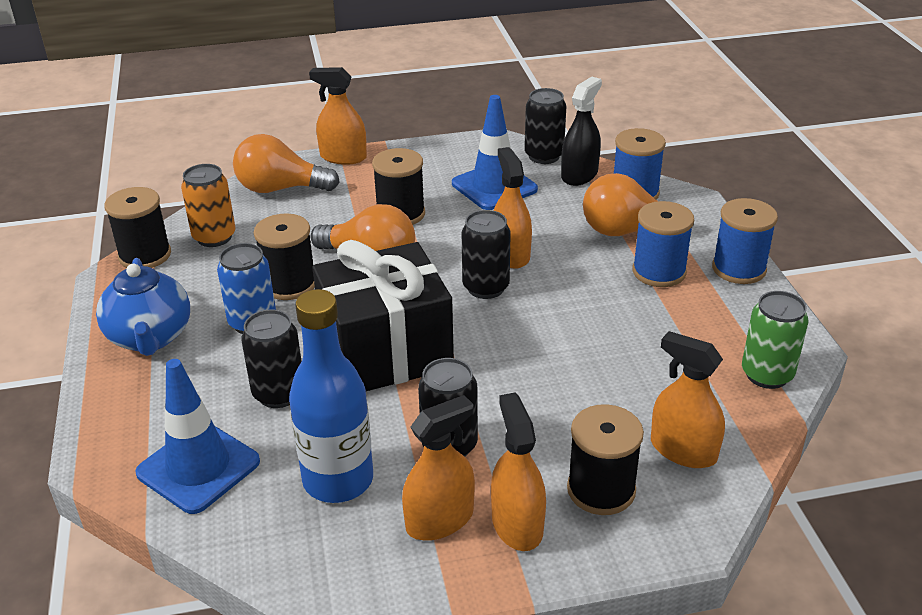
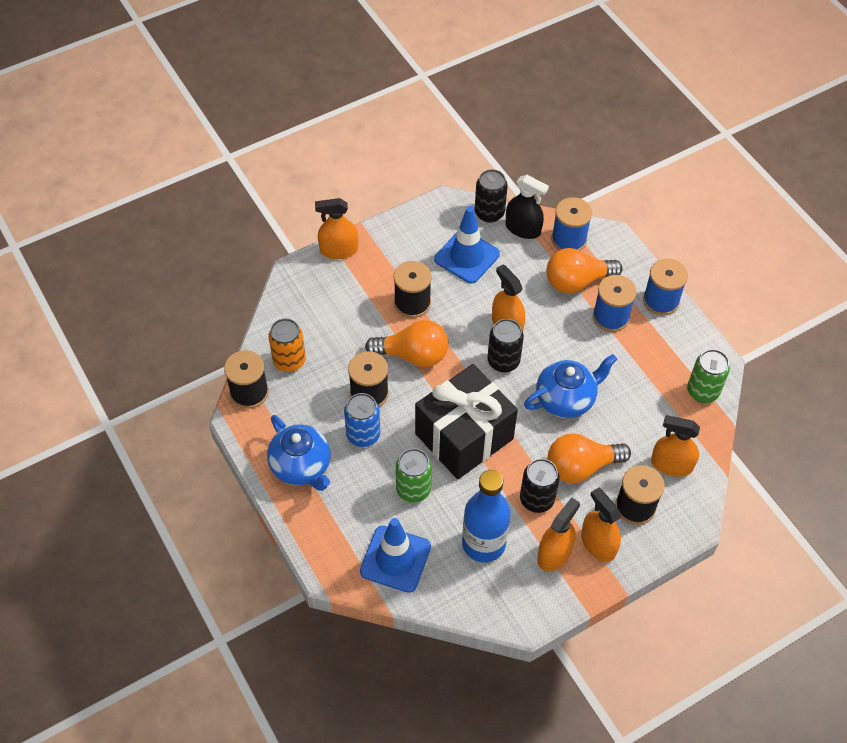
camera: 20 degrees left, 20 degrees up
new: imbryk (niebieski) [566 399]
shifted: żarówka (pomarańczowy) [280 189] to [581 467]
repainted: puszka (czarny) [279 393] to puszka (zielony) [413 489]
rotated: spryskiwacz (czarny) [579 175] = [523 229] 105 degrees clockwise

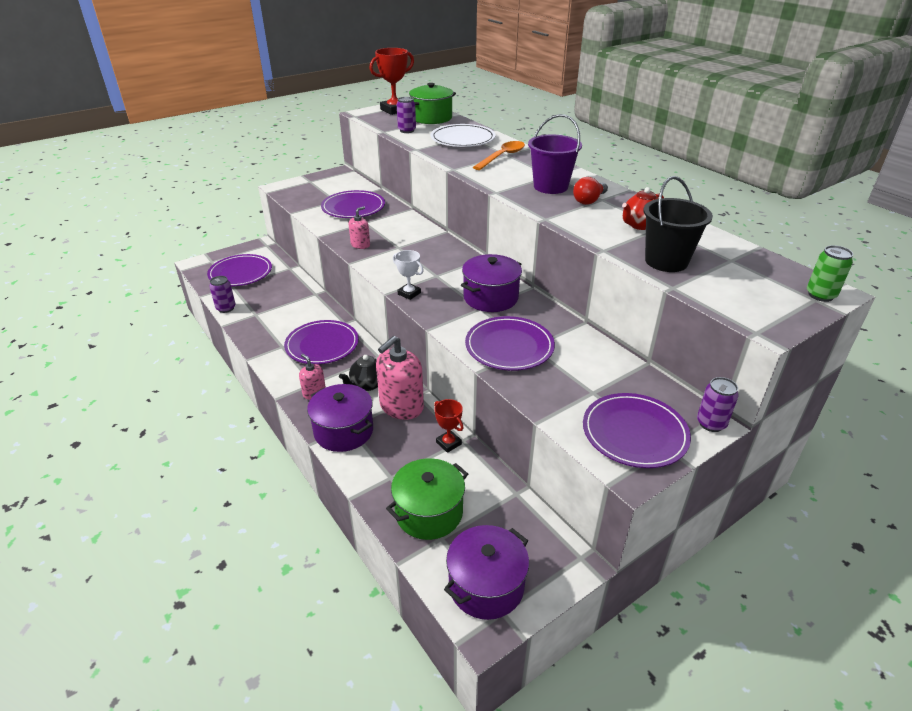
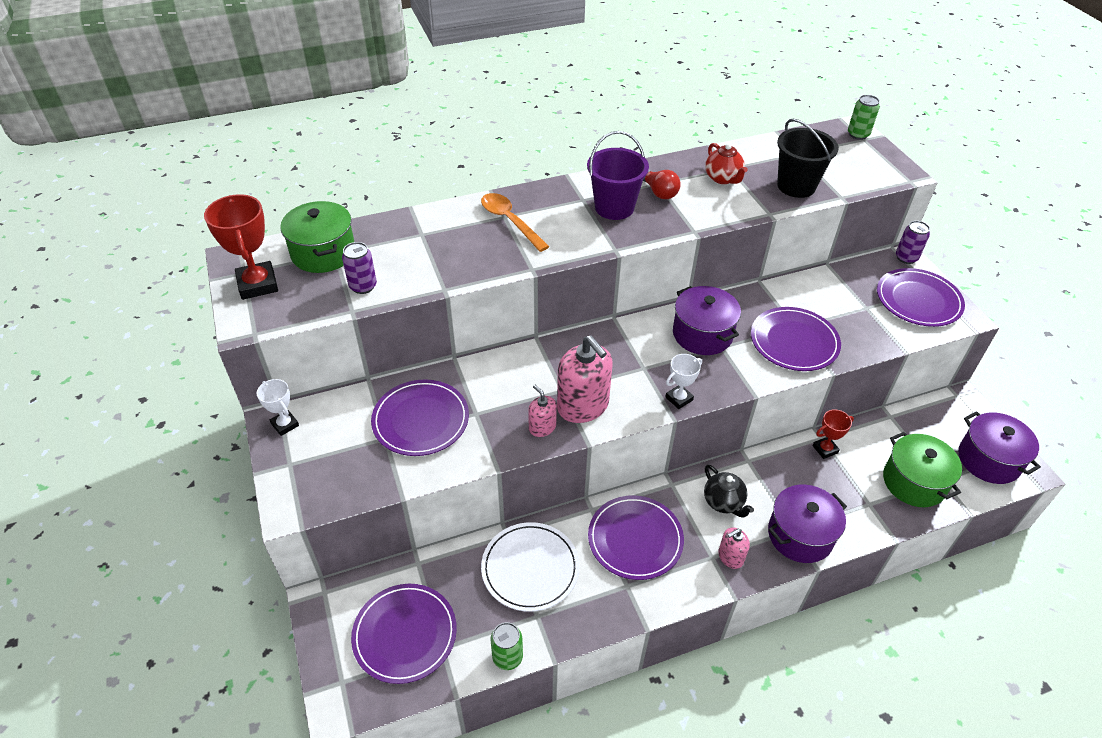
camera: 75 degrees left, 10 degrees up
new: puchar (biały) [285 424]
shifted: talerz (biały) [463 139] to [530 568]; dozownik mydła (różowy) [401 406] to [583 406]
repainted: puszka (fioletowy) [226 308] to puszka (zielony) [507 657]

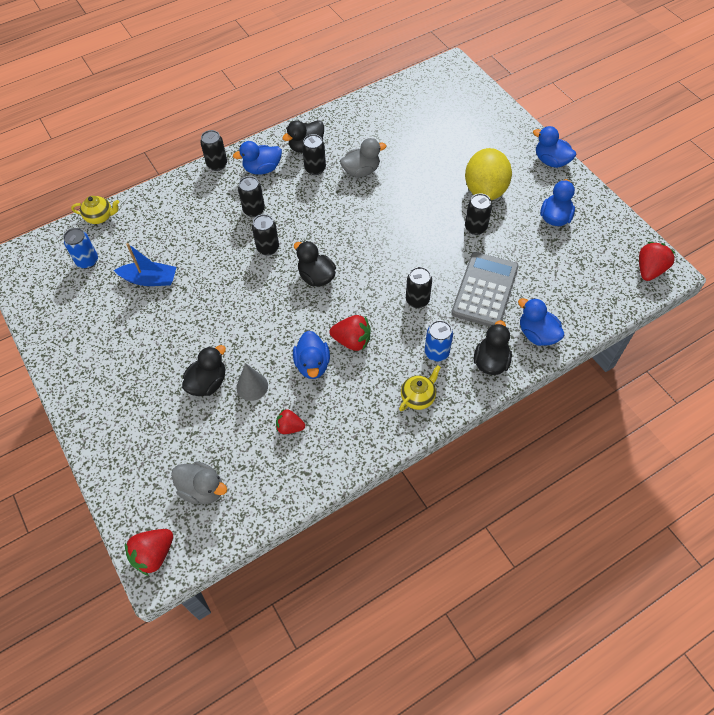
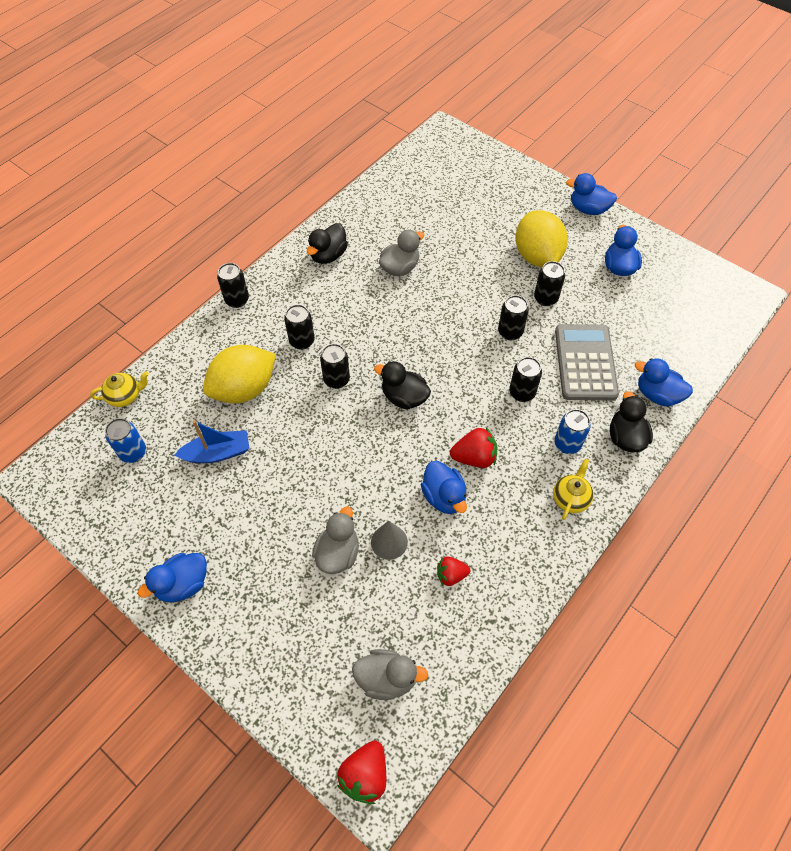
camera: 20 degrees left, 0 degrees up
gone: truskawka (czerwony) [649 270]
new: cytryna (żółty) [244 389]
shifted: puszka (czarny) [315 169] to [510 332]; kaczka (niebieski) [262 169] to [183 584]
repainted: kaczka (czarny) [208 383] to kaczka (szary) [338 553]

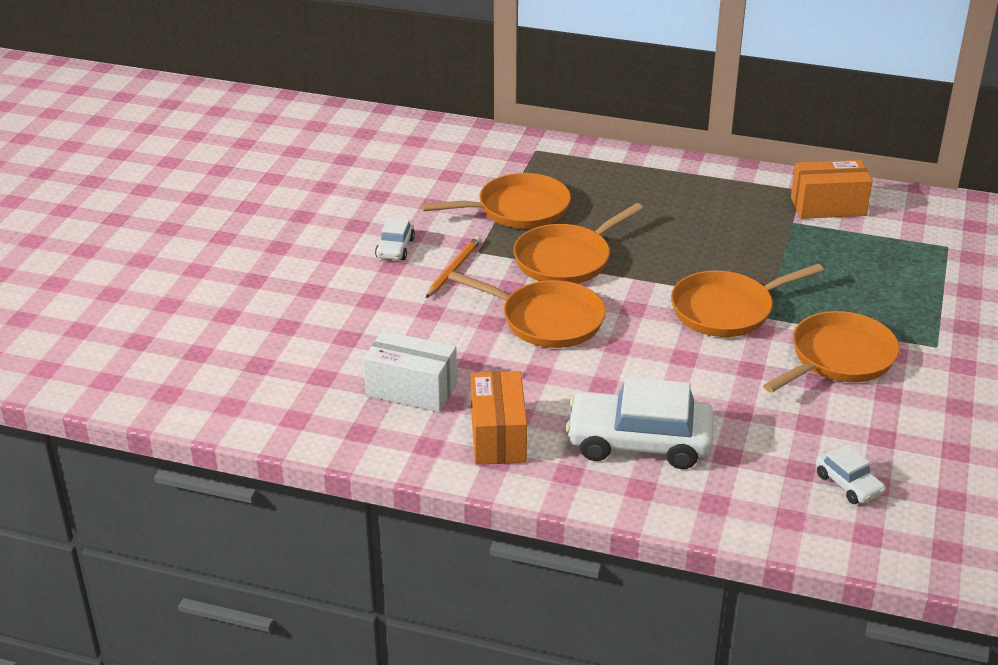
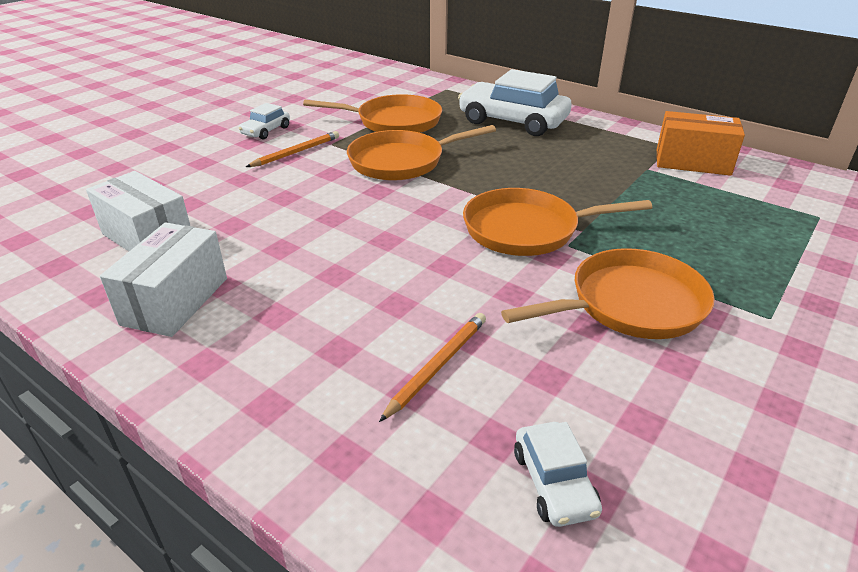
camera: 20 degrees right, 0 degrees up
gone: patelnia (pomarańczowy) [547 320]
new: ołówek (pomarańczowy) [437 366]
shifted: samochód (biały) [639 442] to [513 121]
repainted: pudełko (pomarańczowy) [498 436] to pudełko (biały) [175 301]

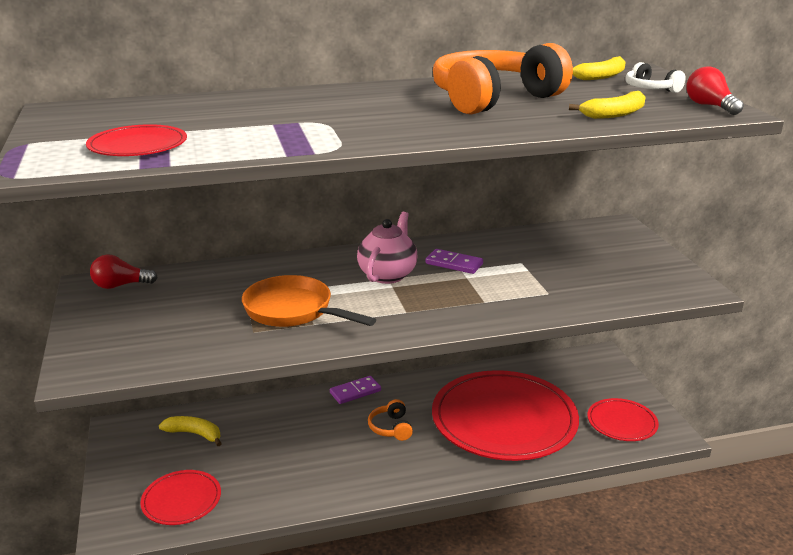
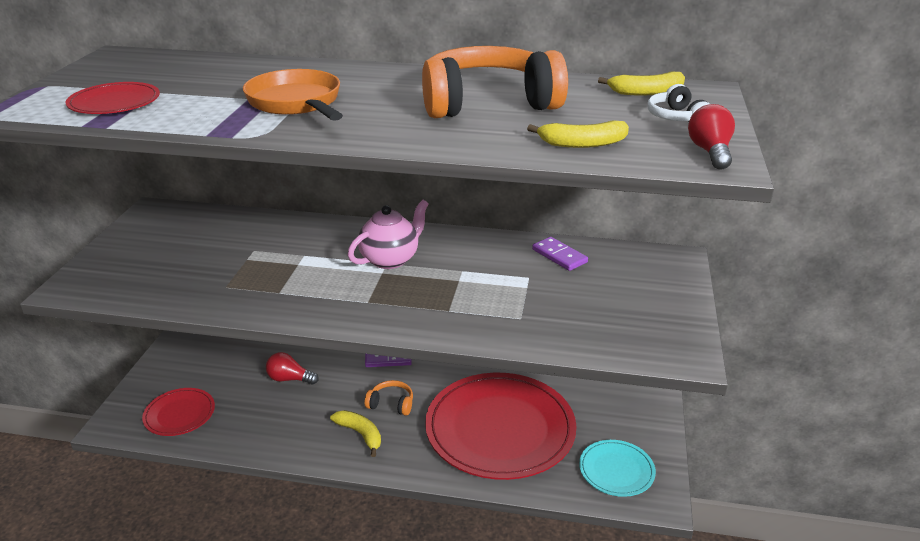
camera: 25 degrees right, 5 degrees up
shifted: kostka domina (fioletowy) [454 264] to [559 256]; żarówka (czerwony) [120 285] to [289 379]; patelnia (pomarańczowy) [293 311] to [296 103]; banan (żółty) [194 434] to [360 434]
repainted: talerz (czerwony) [622 422] to talerz (turkusowy) [616 470]
rotated: słuchawki (pomarańczowy) [391 428] = [391 404] 90 degrees clockwise

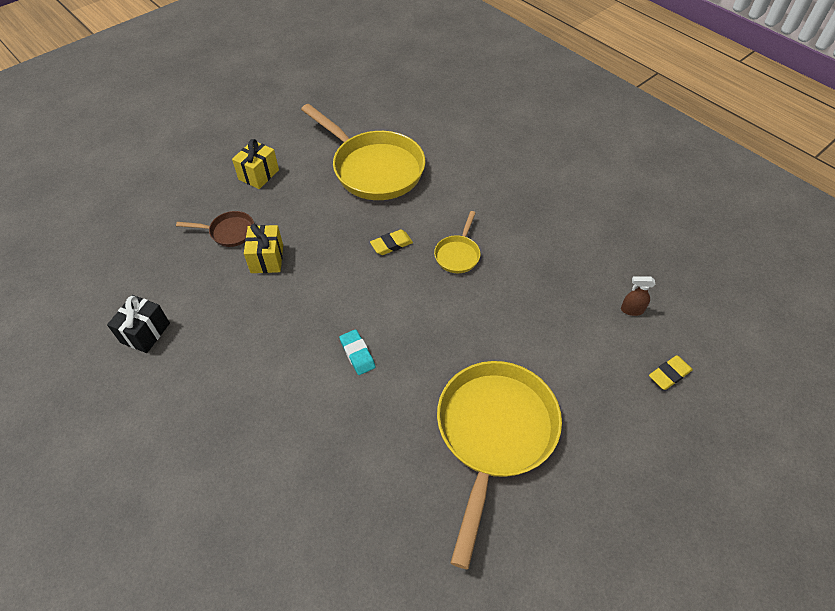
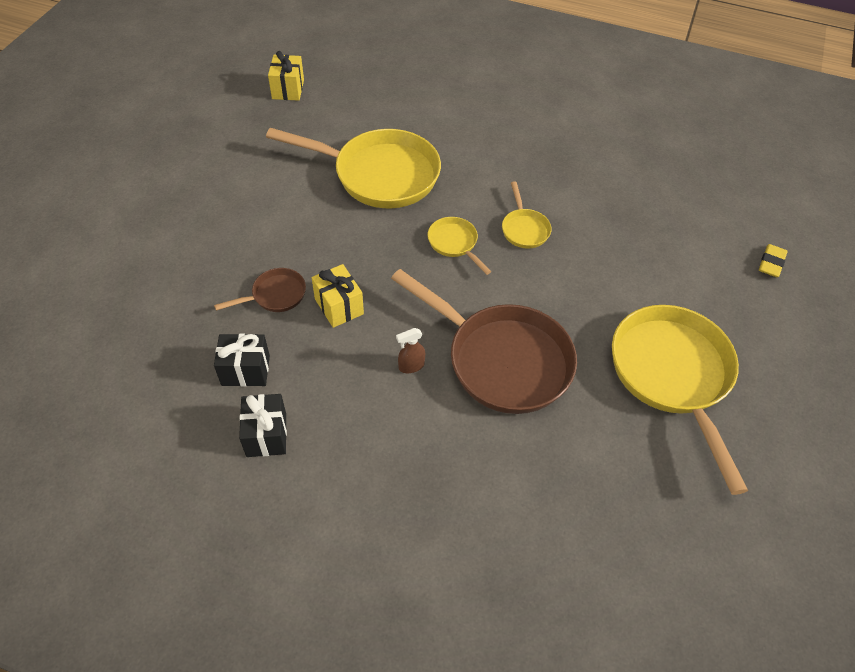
camera: 30 degrees left, 0 degrees up
new: prezent (czarny) [245 370]
shifted: prezent (żółty) [259 175] to [288 89]; spryskiwacz (brązowy) [631 310] to [411 366]
swapped: gumka do mazania (żółty) [391 244] to patelnia (żółty) [454 243]; gumka do mazania (turkusowy) [357 354] to patelnia (brązowy) [501 360]

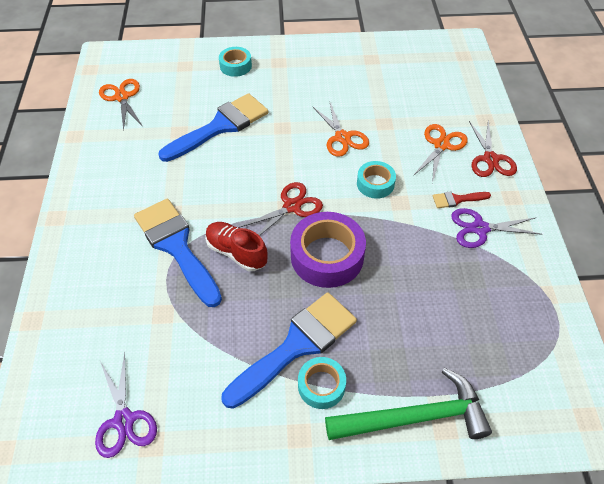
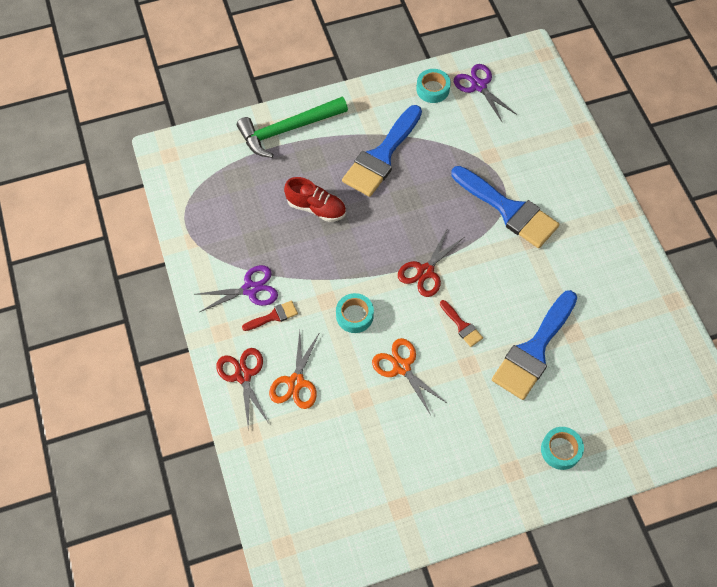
camera: 165 degrees right, 10 degrees up
gone: nożyczki (pomarańczowy) [122 97]; taśma klejąca (fioletowy) [327 256]
new: pędzel (czerwony) [462 326]
shifted: but (czerwony) [236 252] to [316 208]; taśma klejąca (turkusowy) [321 386] to [432 89]

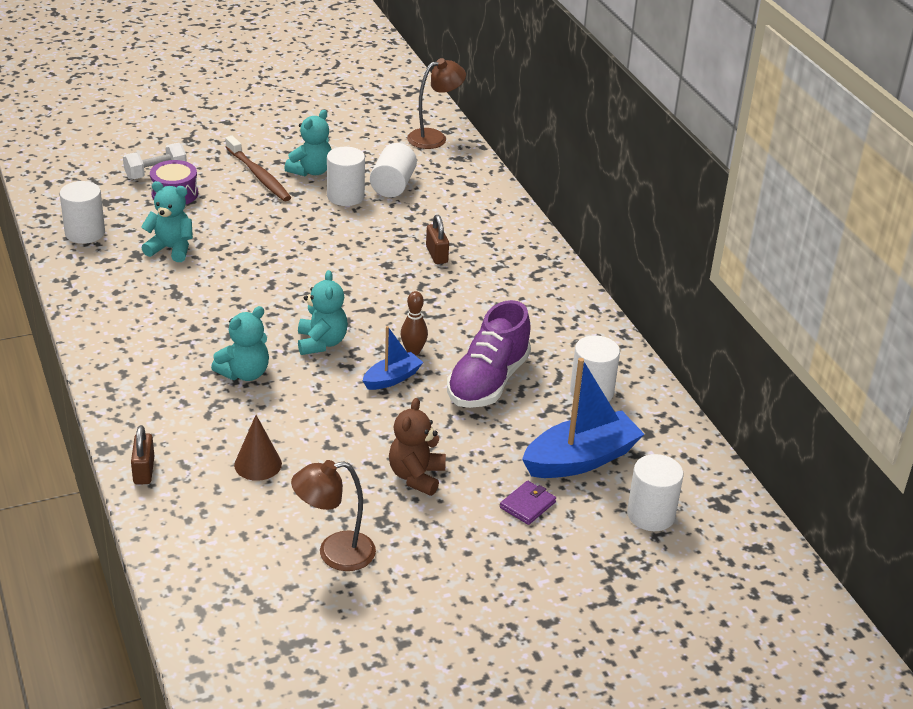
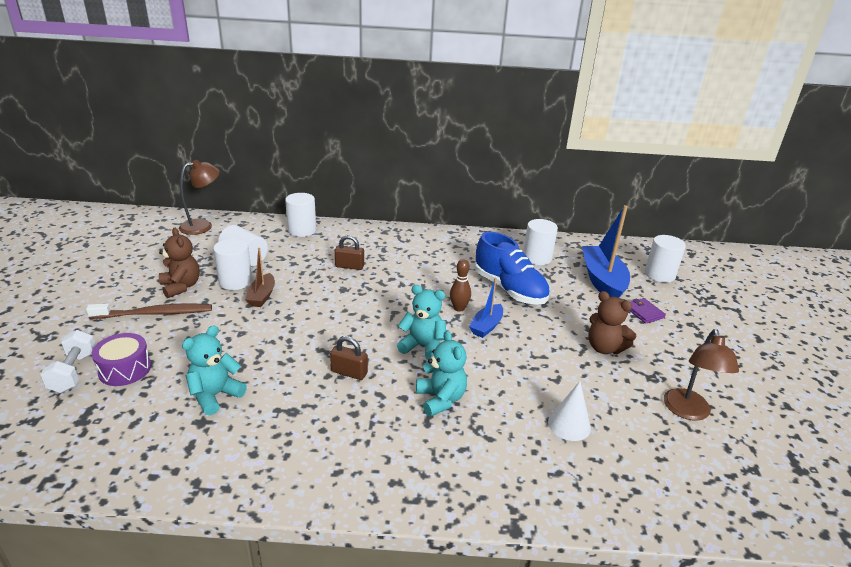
camera: 65 degrees left, 5 degrees down
new: łódka (brązowy) [262 296]
shifted: walec (biały) [85 233] to [302 230]; kłódka (brązowy) [144 471] to [349 372]
repainted: miś (turkusowy) [311 171] to miś (brązowy) [181 287]; but (fioletowy) [488 382] to but (niebieski) [509 289]; stożek (brązowy) [258 464] to stożek (biały) [569 424]
rotated: lampka (brązowy) [434 137] = [203 226] 60 degrees clockwise; łódka (niebieski) [392 378] = [486 326] 135 degrees counterclockwise

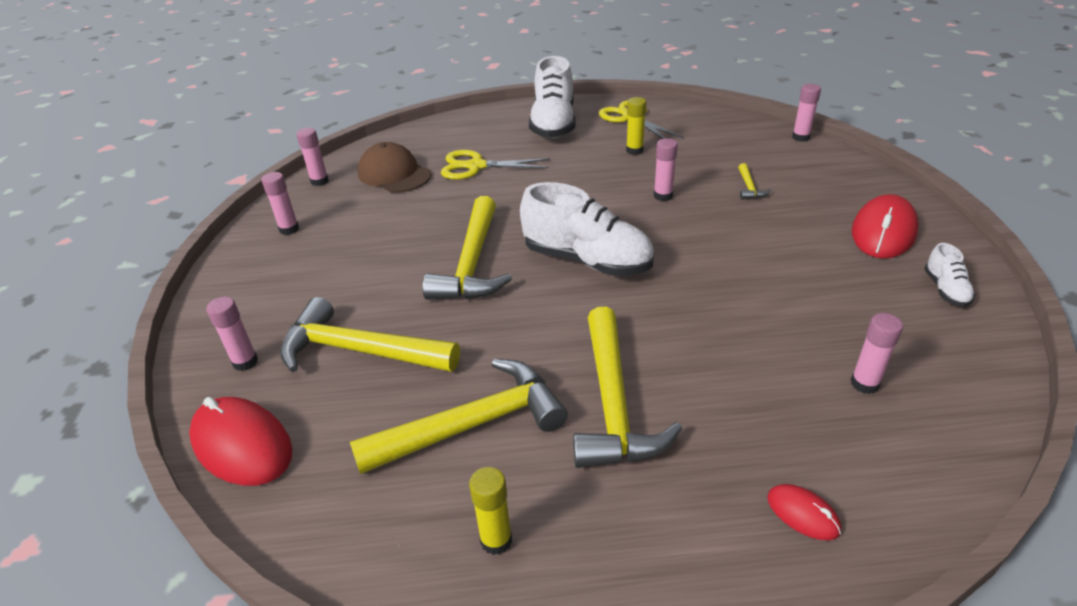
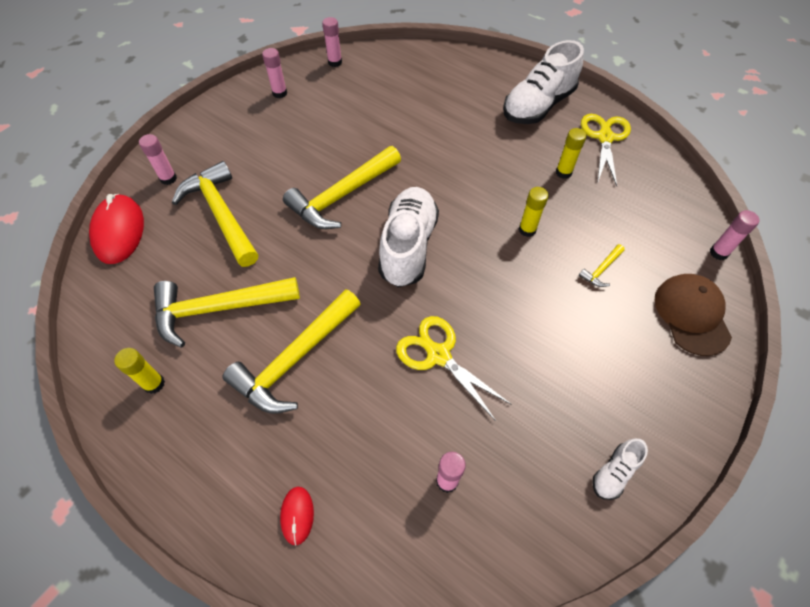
camera: 40 degrees right, 20 degrees up
gone: myszka (czerwony) [883 232]
shifted: czapka (brązowy) [394 174] to [691 315]; nożyczki (żółty) [476 166] to [438 355]
repainted: klej w sztyfcie (różowy) [663 196] to klej w sztyfcie (żółty) [527 230]
rotated: but (biały) [587 260] = [408 246] 150 degrees counterclockwise; młotek (żółty) [473 424] = [218 309] 150 degrees clockwise

